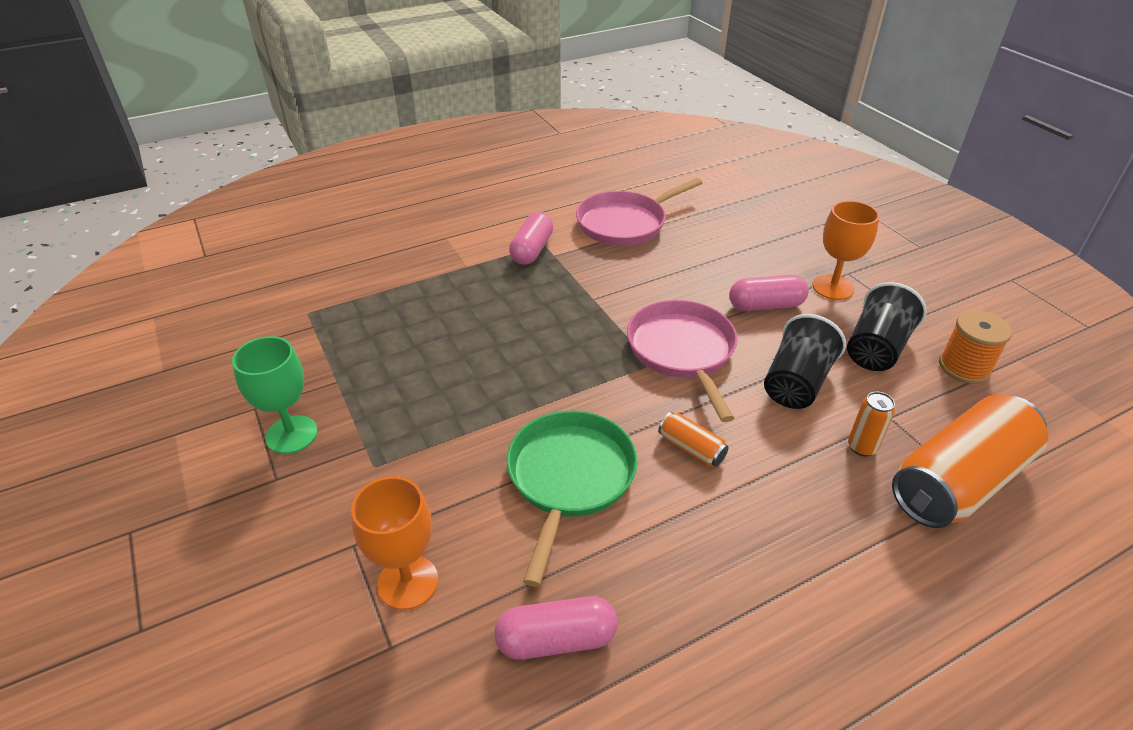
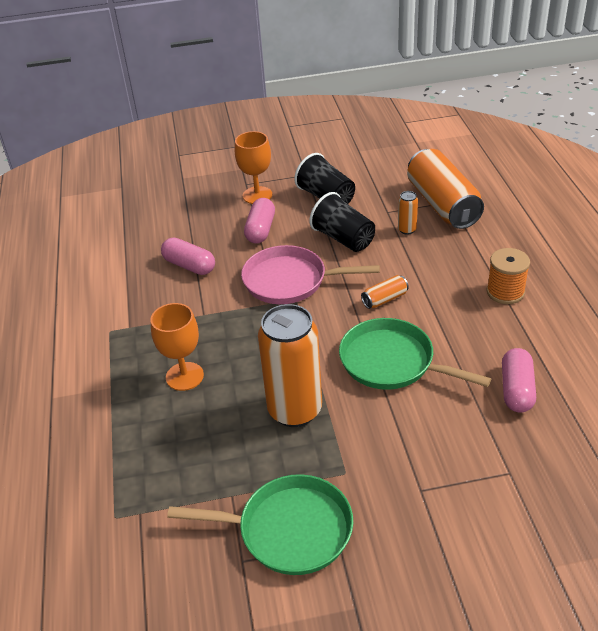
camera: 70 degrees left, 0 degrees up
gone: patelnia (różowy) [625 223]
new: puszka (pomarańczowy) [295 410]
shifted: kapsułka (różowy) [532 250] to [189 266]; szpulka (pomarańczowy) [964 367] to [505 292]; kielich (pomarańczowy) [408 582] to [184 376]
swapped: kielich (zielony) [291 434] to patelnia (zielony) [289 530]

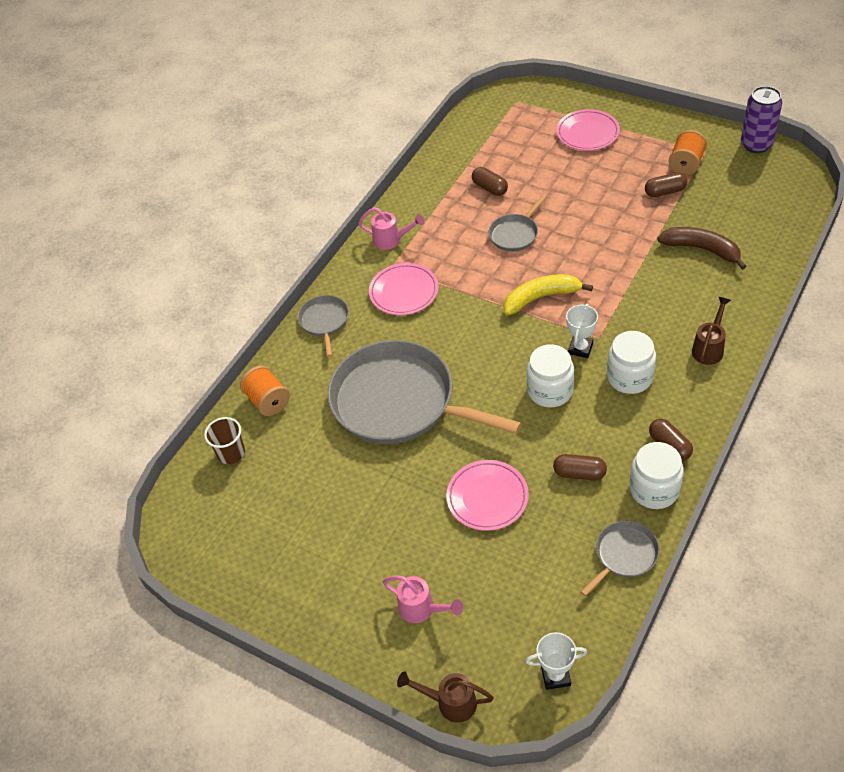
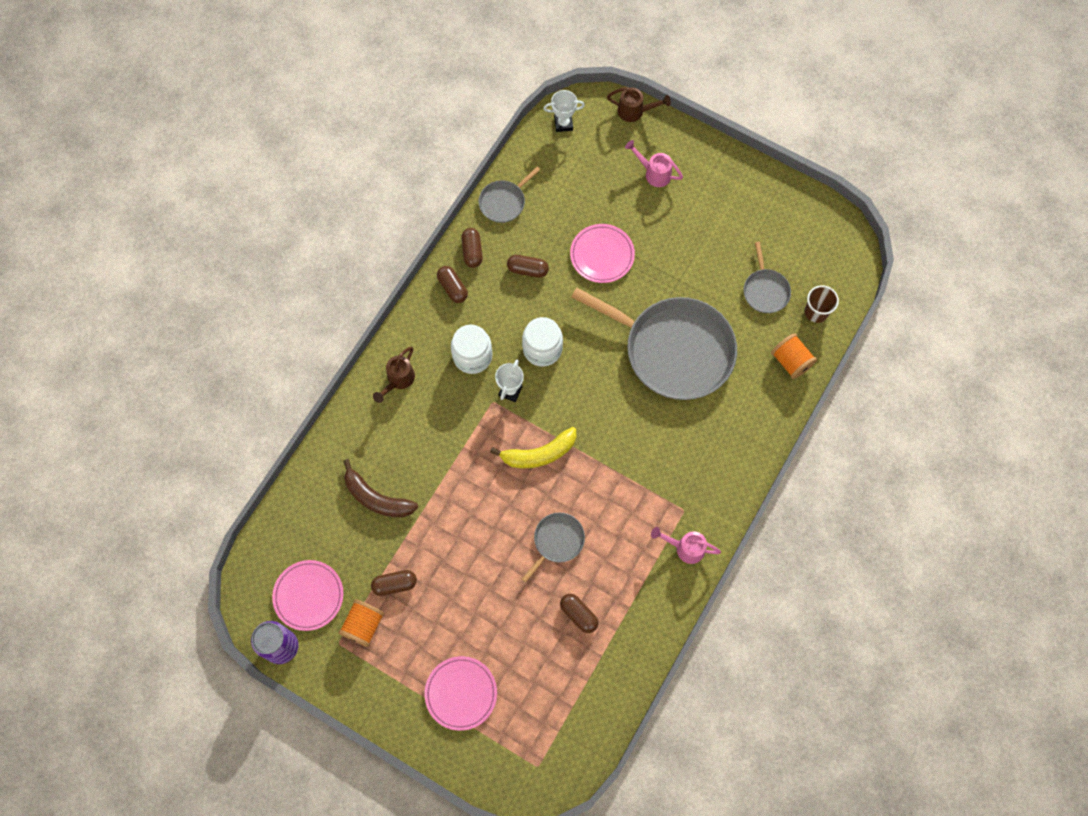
camera: 175 degrees right, 20 degrees up
shifted: talerz (różowy) [404 292] to [308 596]; patelnia (szary) [324 321] to [765 290]
swapped: słoik (biały) [654 489] to kapsułka (brązowy) [472 251]

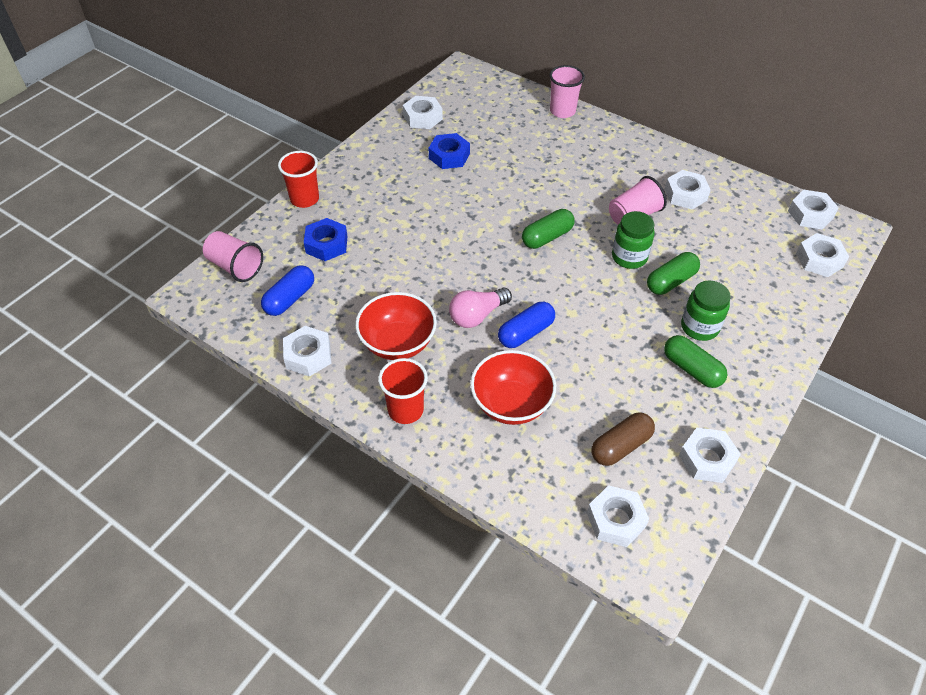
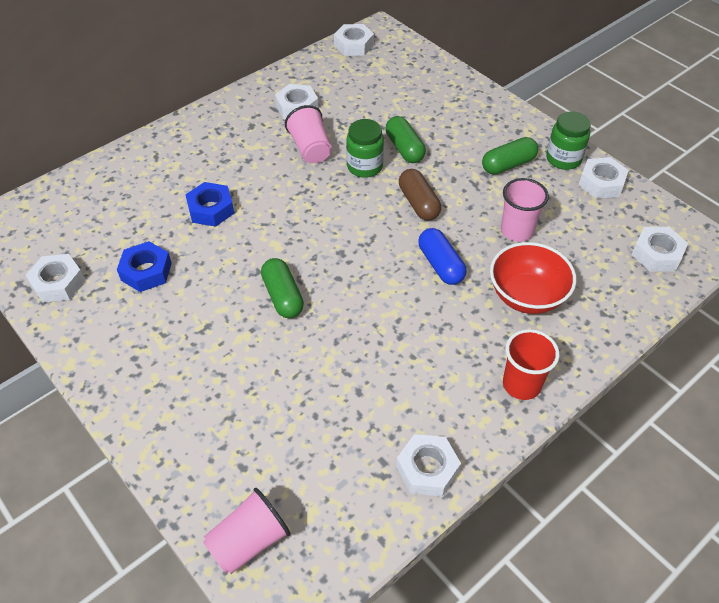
camera: 75 degrees left, 0 degrees up
gone: szklanka (czerwony) [304 199]; nakrętka (biały) [819 260]; kapsułka (niebieski) [290 298]; żarówka (różowy) [477 315]; miska (czerwony) [397 343]
shifted: szklanka (różowy) [562 111] to [516 231]; kapsułka (zielony) [547 237] to [283 296]; nakrętka (niebieski) [326 244] to [211 209]; słoik (zielony) [699 327] to [563 159]; kapsułka (brązowy) [620 446] to [418 203]

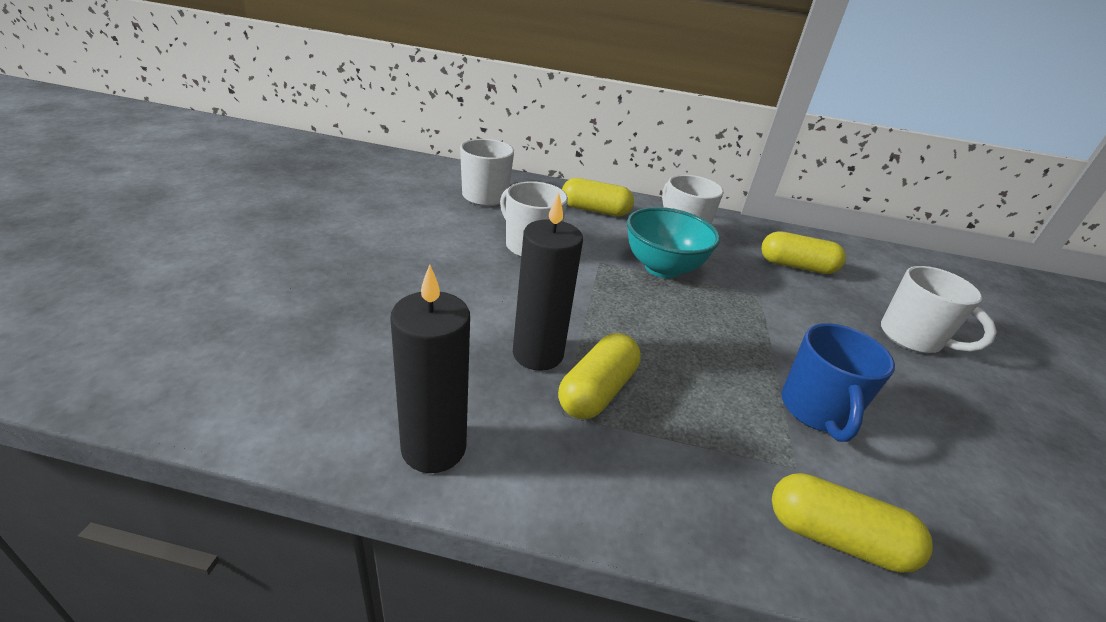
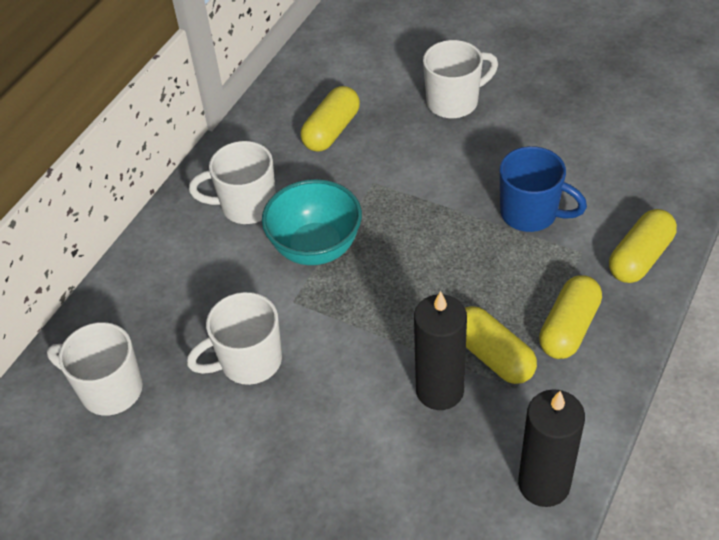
camera: 65 degrees left, 15 degrees up
shifted: kapsułka (żółty) [595 210] to [568 328]

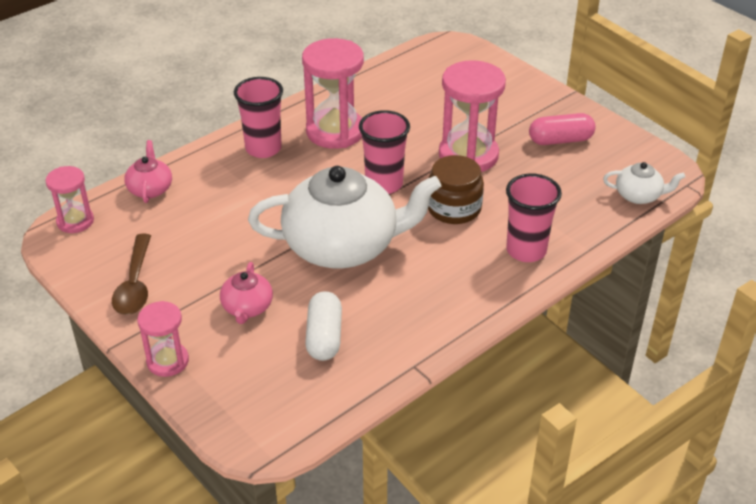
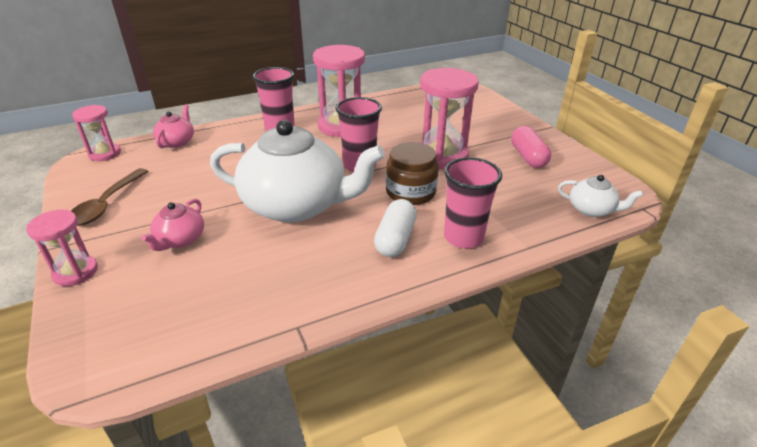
camera: 15 degrees right, 5 degrees down
shifted: kapsułka (biały) [324 337] to [395 239]
rotated: kapsułka (różowy) [560 140] = [528 157] 75 degrees clockwise

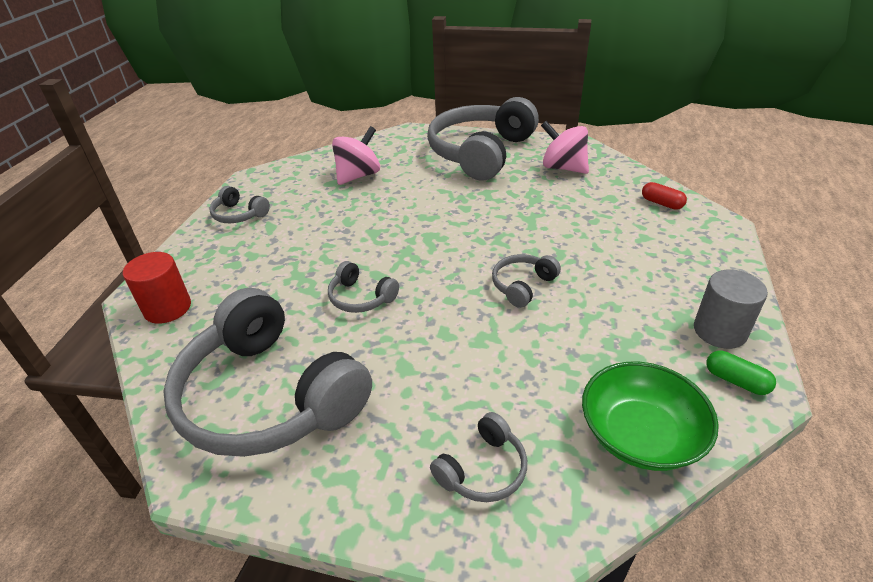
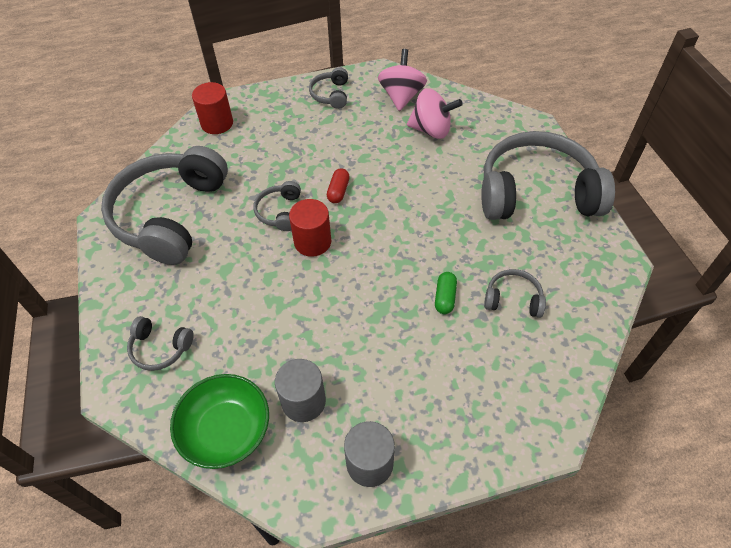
camera: 60 degrees right, 15 degrees up
new: walec (czerwony) [312 242]; walec (szary) [303 401]
shifted: bączek (różowy) [563 168] to [401 96]; kapsułka (czerwony) [661 203] to [338 191]; słuchawki (szary) [522 285] to [513 299]; kapsułka (zielony) [736 381] to [445 297]

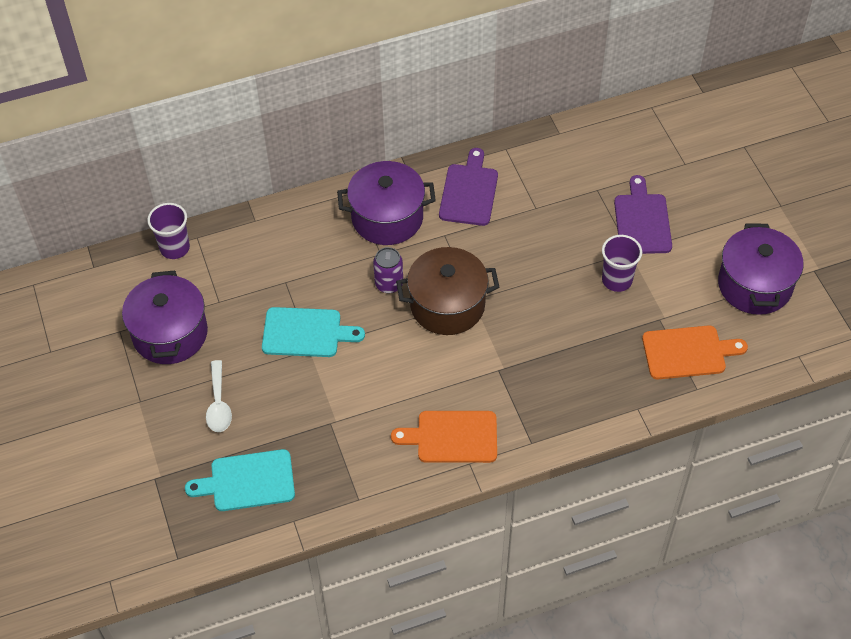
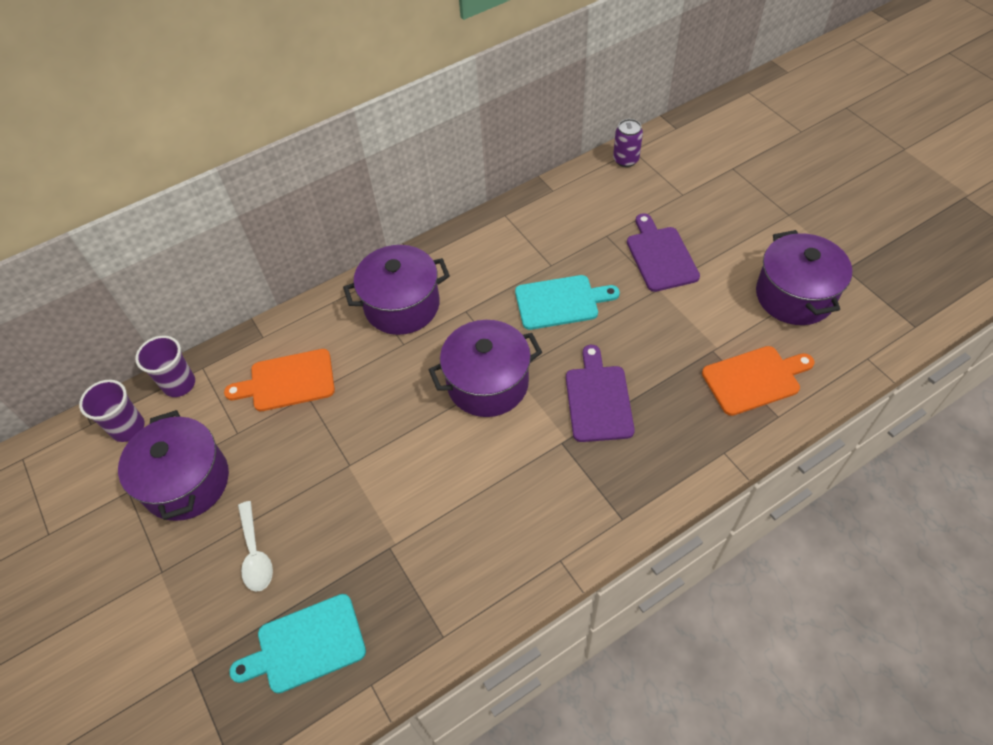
camera: 10 degrees left, 0 degrees up
shifted: deska do krojenia (fioletowy) [469 192] to [598 399]; szklanka (fioletowy) [617 280] to [128 428]; puszka (fioletowy) [389 284] to [625 160]; deska do krojenia (turkusowy) [306 333] to [560 302]; deska do krojenia (pomarańczowy) [452 437] to [288 381]
repainted: garnek (brązowy) [447 305] to garnek (fioletowy) [487 383]

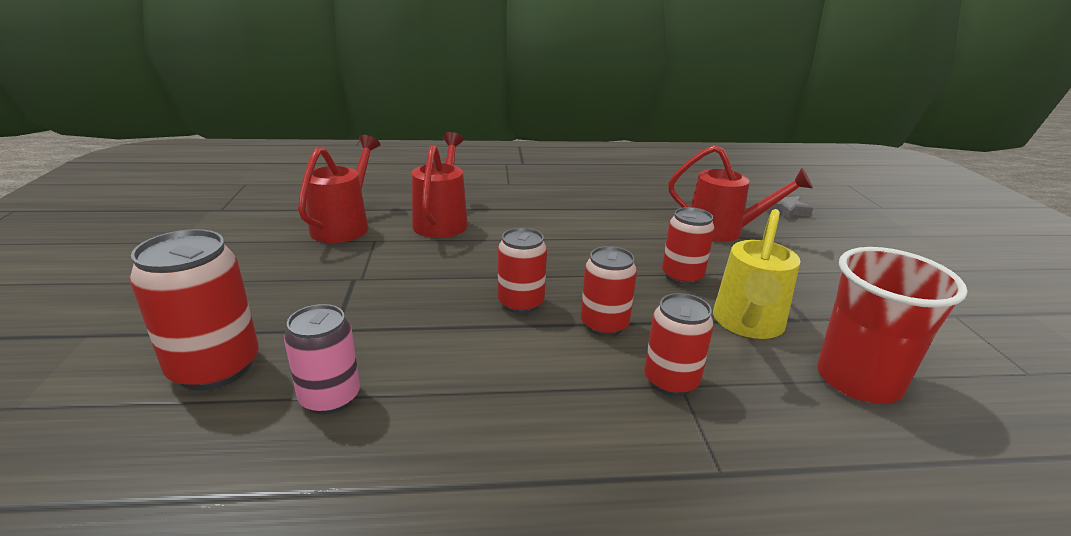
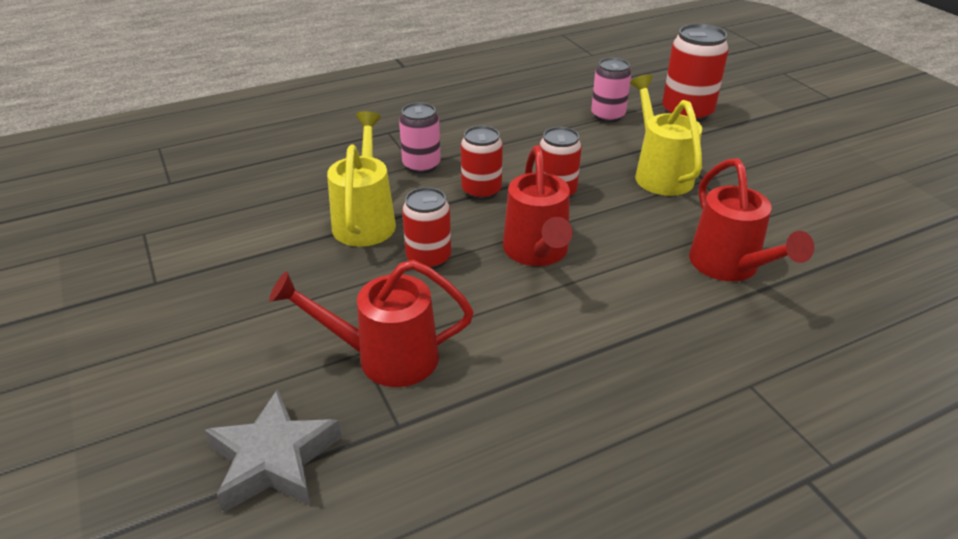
camera: 160 degrees right, 10 degrees up
gone: szklanka (czerwony) [858 380]
new: konewka (żółty) [659 173]
shifted: konewka (czerwony) [345 225] to [537 253]
repainted: puszka (czerwony) [671 381] to puszka (różowy) [421 165]
scaled: gwiazda (szary) [785 210] = [274 459] x1.63

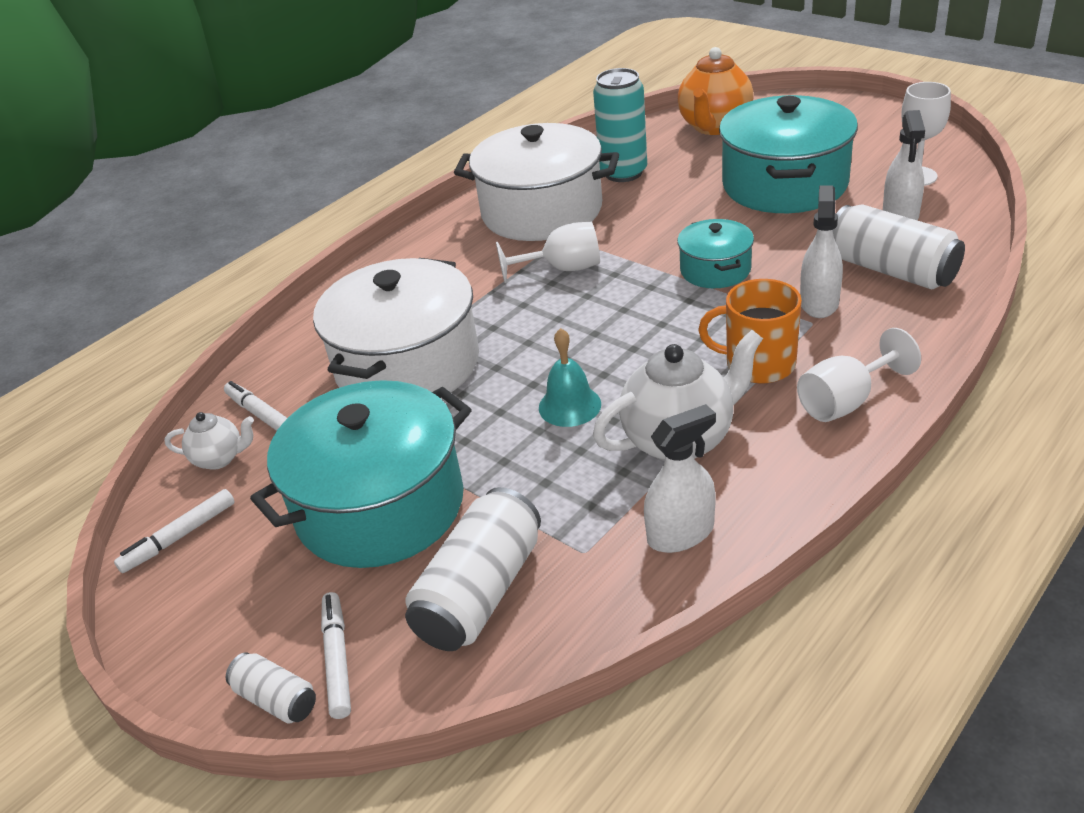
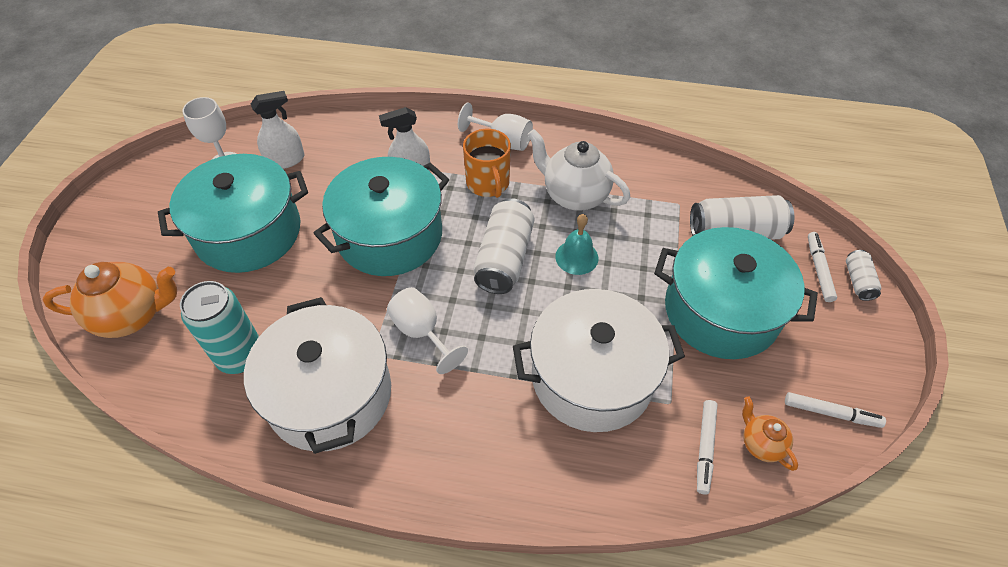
camera: 125 degrees left, 15 degrees up
gone: spryskiwacz (biały) [680 533]
shifted: puszka (biały) [891 270] to [504 258]
repainted: imbryk (biały) [220 458] to imbryk (pomarańczowy) [760 444]
rotated: flamaster (biały) [337 659] = [818 269] 135 degrees clockwise
scaled: garnek (turkusowy) [715 270] = [390 235] x1.95

